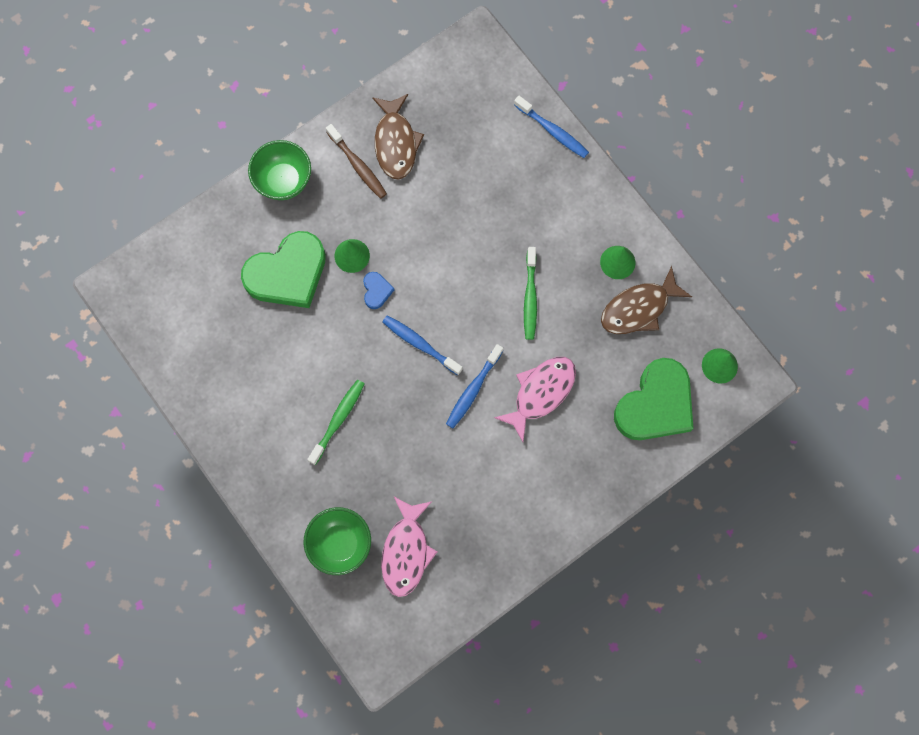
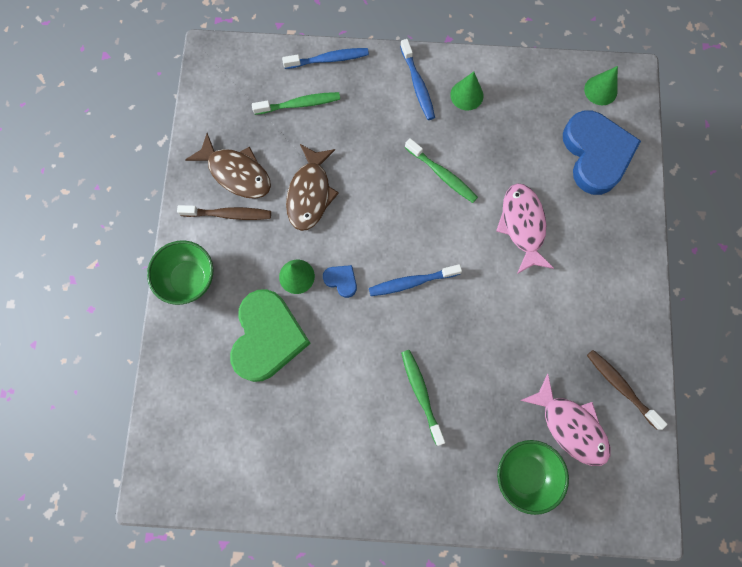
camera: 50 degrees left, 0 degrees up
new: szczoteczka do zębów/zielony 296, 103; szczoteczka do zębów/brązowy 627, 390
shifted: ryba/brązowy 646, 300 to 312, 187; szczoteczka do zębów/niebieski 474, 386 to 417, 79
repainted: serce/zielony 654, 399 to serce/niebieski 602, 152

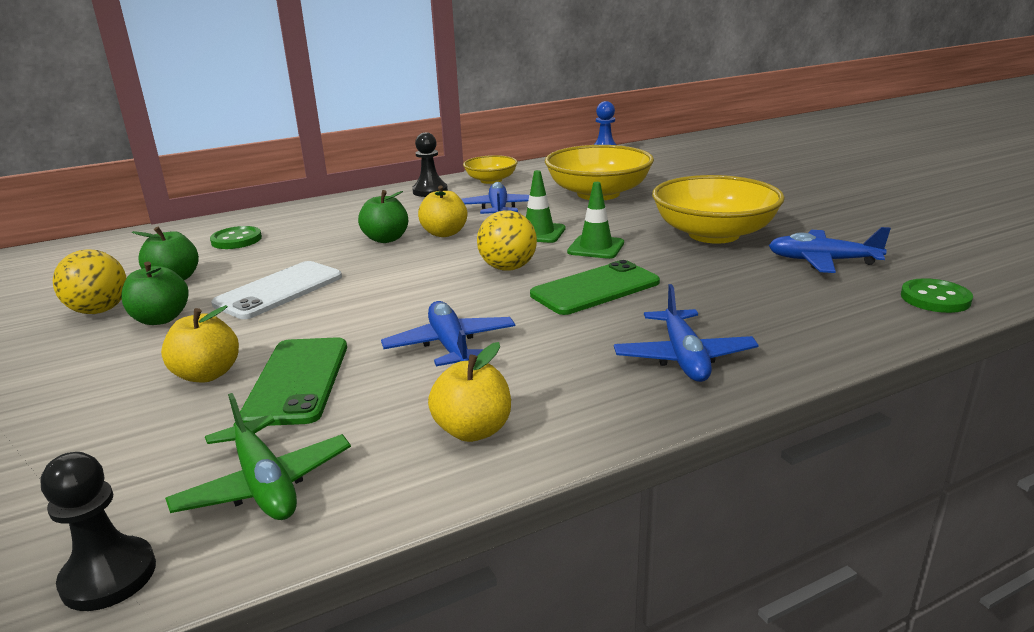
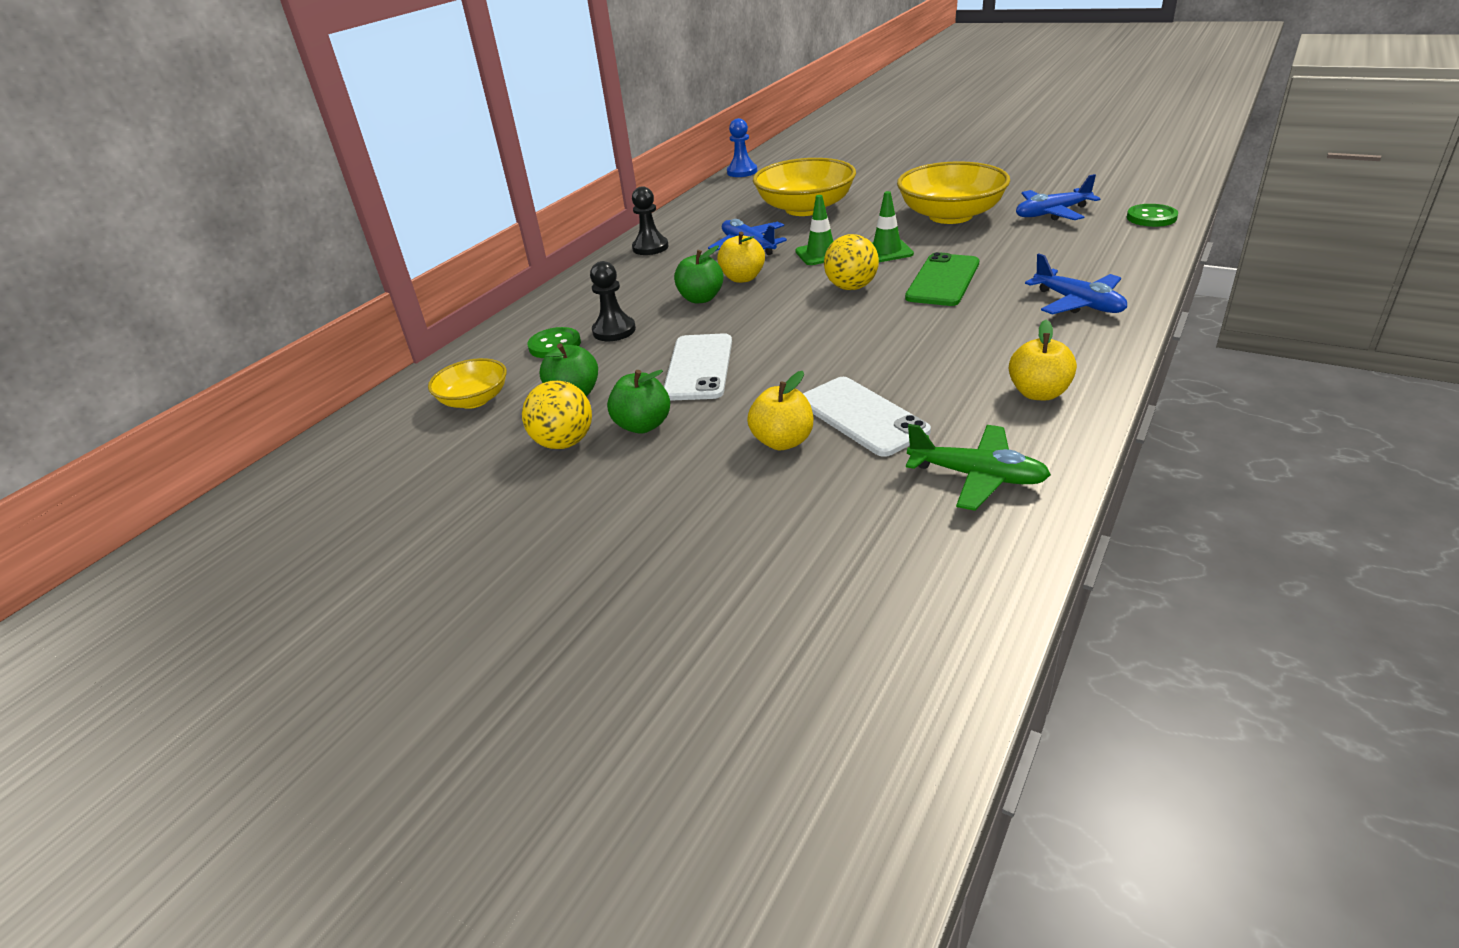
camera: 30 degrees left, 10 degrees up
gone: samolot/niebieski 448, 333
shifted: miska/żółty 490, 169 to 467, 383; pionek/czarny 98, 531 to 613, 301
repainted: telefon/zielony 293, 381 to telefon/biały 867, 417

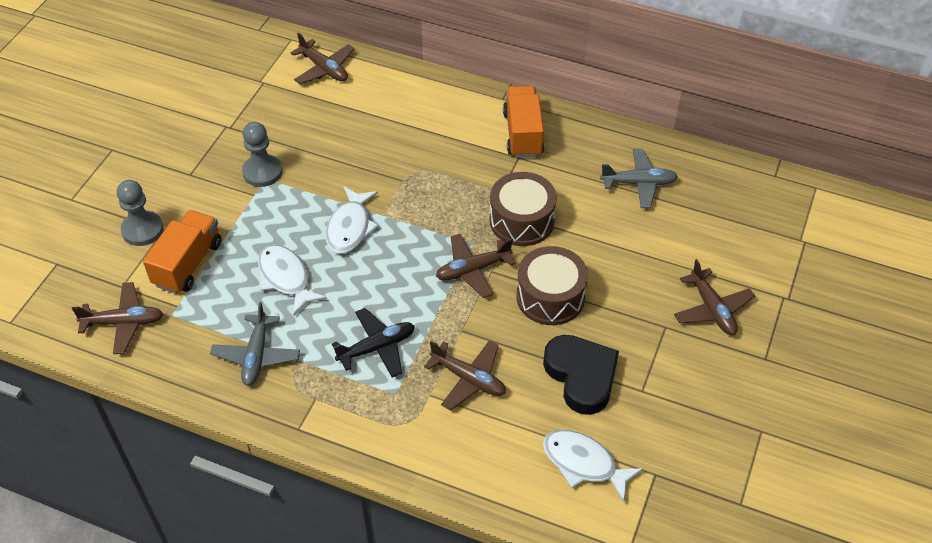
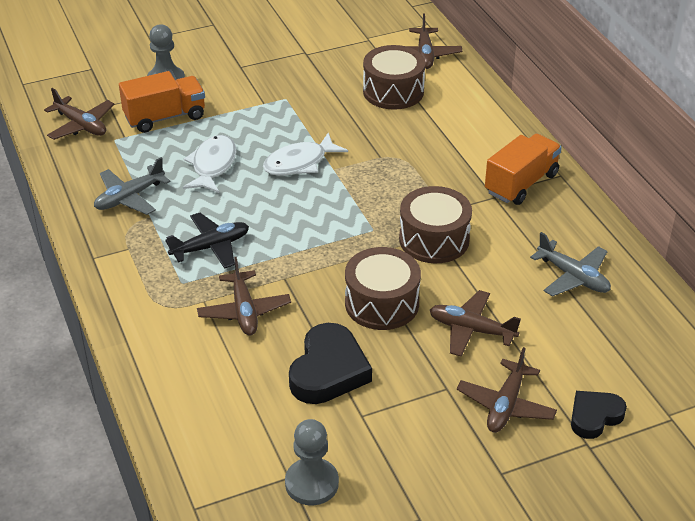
camera: 45 degrees right, 10 degrees down
gone: ryba/biały 593, 466
new: bęben/brązowy 394, 77; serce/czarny 599, 415
shifted: pionek/szary 262, 154 to 312, 462; samolot/brązowy 476, 266 to 475, 323
rotated: samolot/czarny 373, 342 = 207, 241 45 degrees counterclockwise

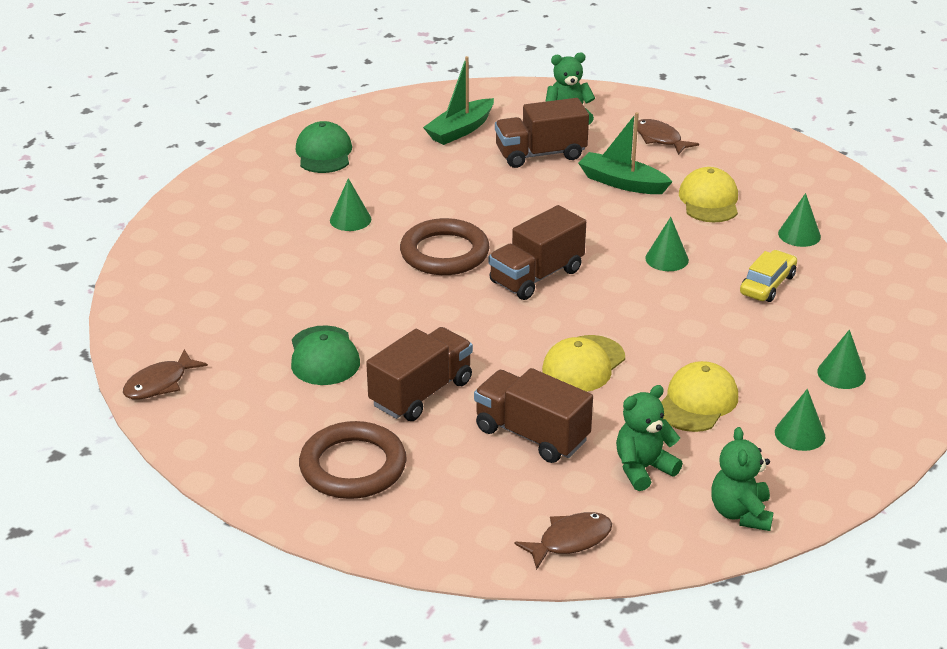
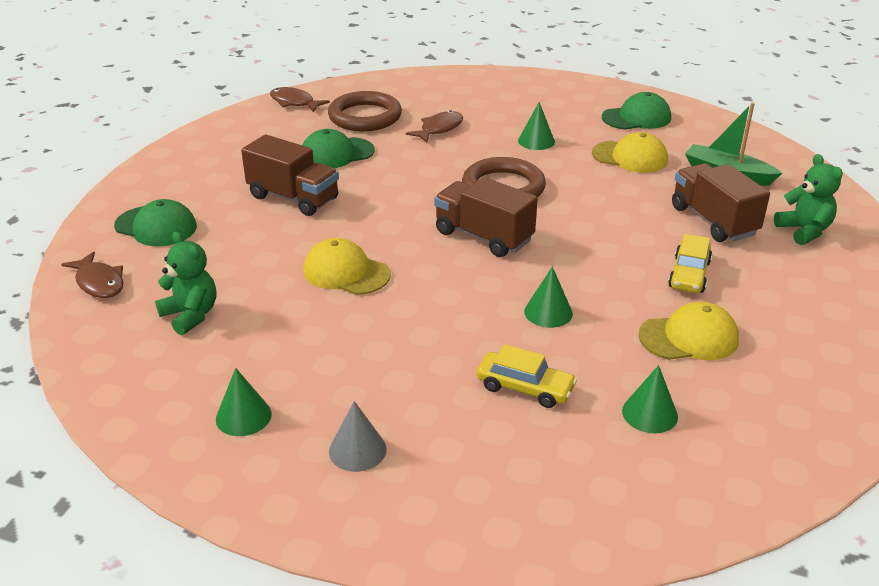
camera: 80 degrees right, 0 degrees up
gone: ciężarówka/brązowy 533, 415; miś/zielony 742, 479
new: czapka/zielony 155, 222
shifted: ryba/brązowy 668, 137 to 434, 126; czapka/żółty 699, 396 to 630, 152; pierścień/brązowy 353, 460 to 365, 111
swapped: łódka/zielony 625, 153 to samochód/żółty 690, 263
repainted: stożek/zielony 841, 359 to stożek/szary 358, 436

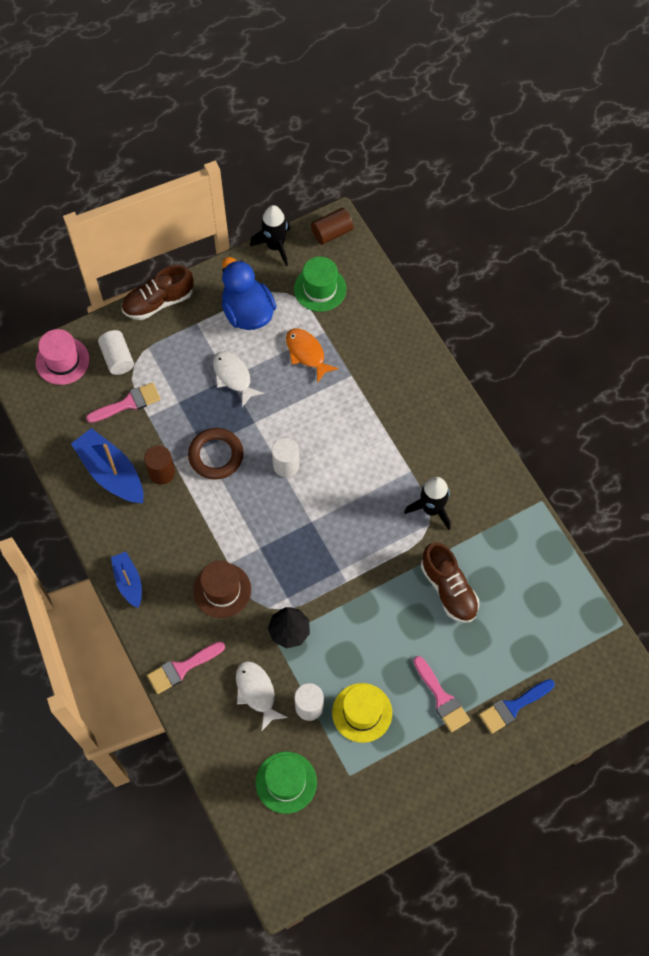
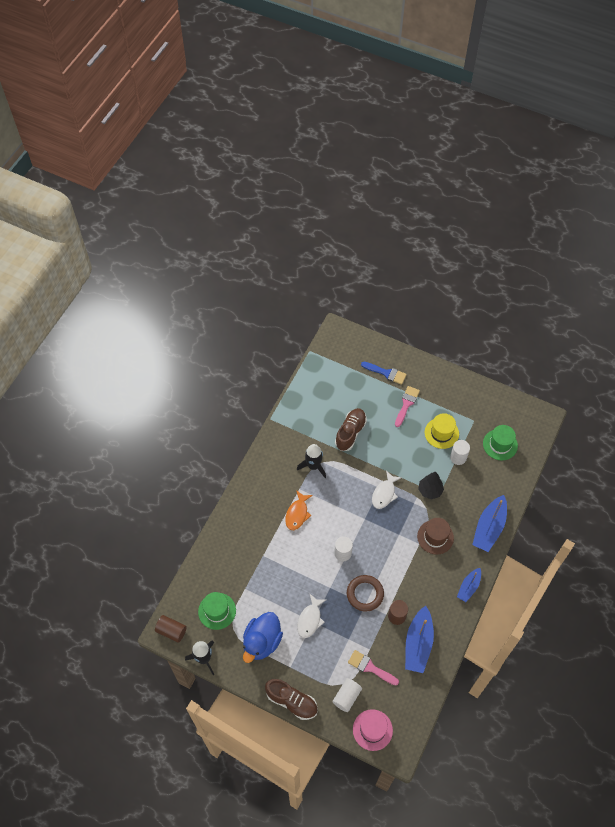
camera: 125 degrees left, 5 degrees down
shifted: ryba/pomarańczowy 312, 355 to 299, 510; ryba/biały 262, 696 to 387, 489
swapped: pędzel/różowy 186, 667 to łódka/niebieski 489, 523

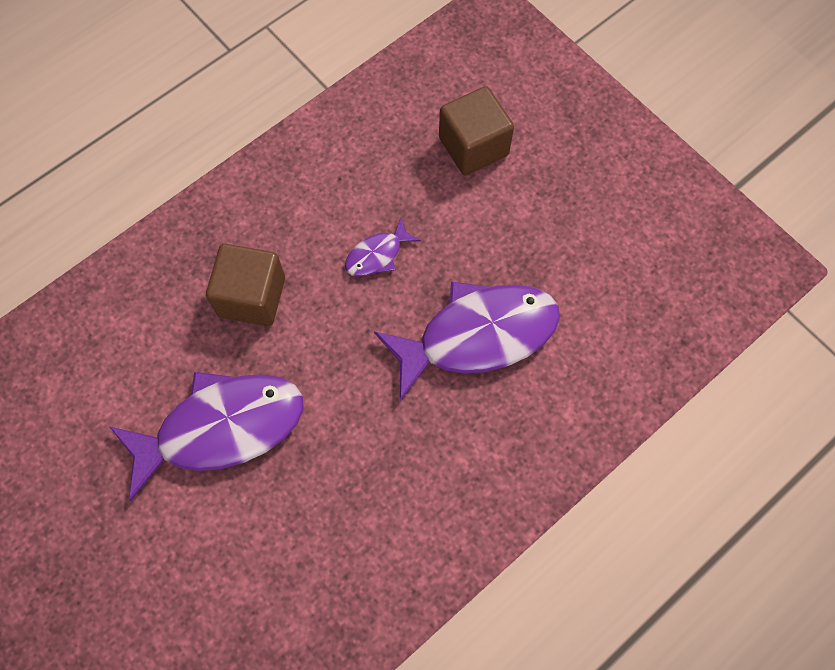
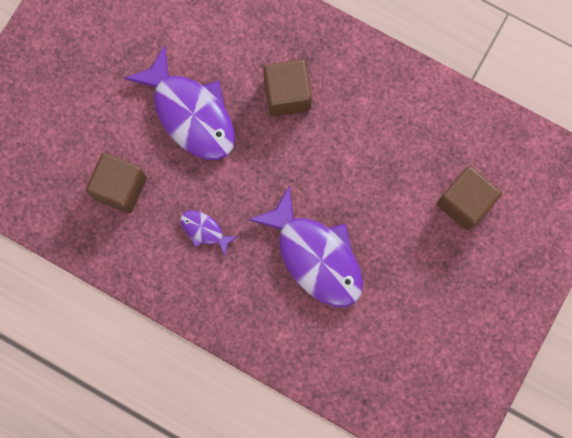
camera: 70 degrees right, 10 degrees up
new: sześcian/brązowy 116, 183
shifted: ryba/fioletowy 383, 247 to 209, 233

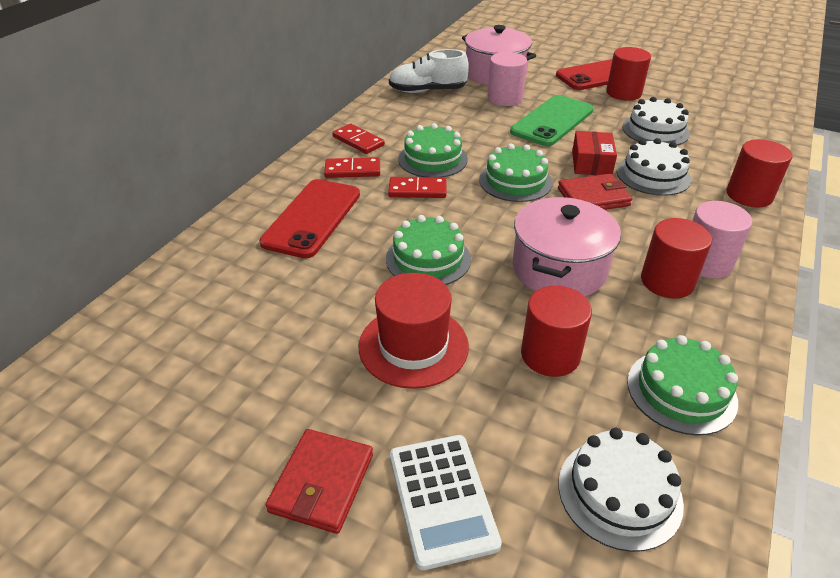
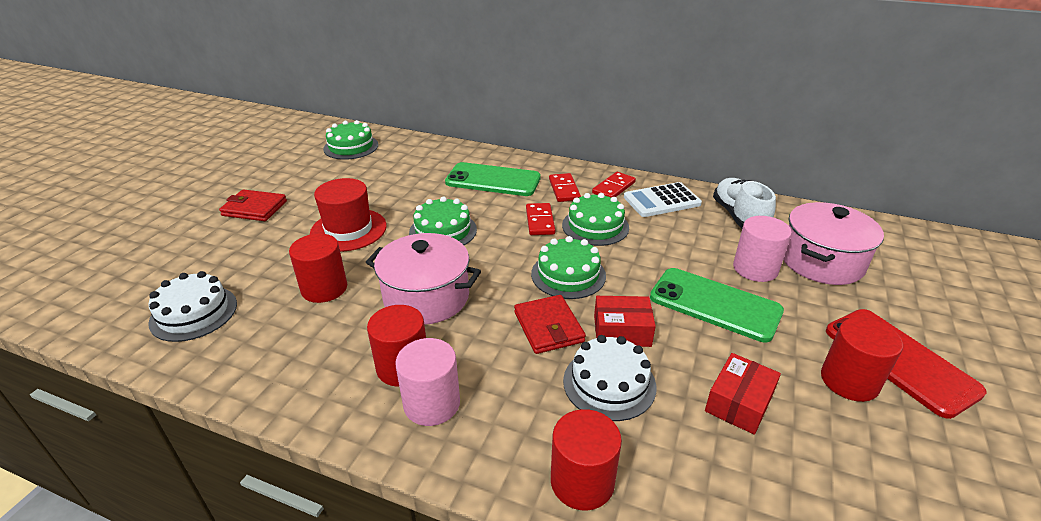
camera: 85 degrees right, 5 degrees down
shifted: tort/zielony 682, 385 to 350, 140; kalkulator/biały 446, 502 to 663, 199
swapped: tort/biały 656, 121 to pudełko/czerwony 743, 394
repainted: telefon/czerwony 309, 218 to telefon/zielony 493, 179

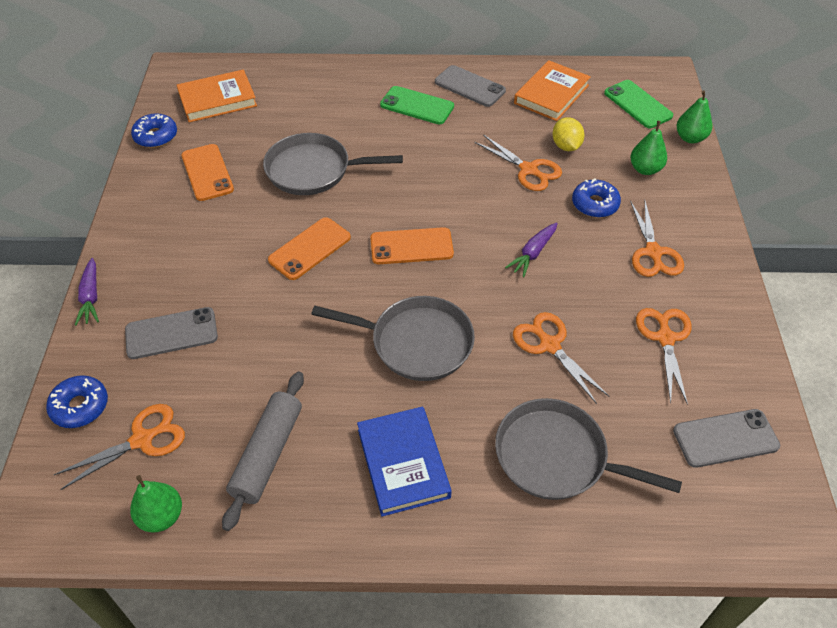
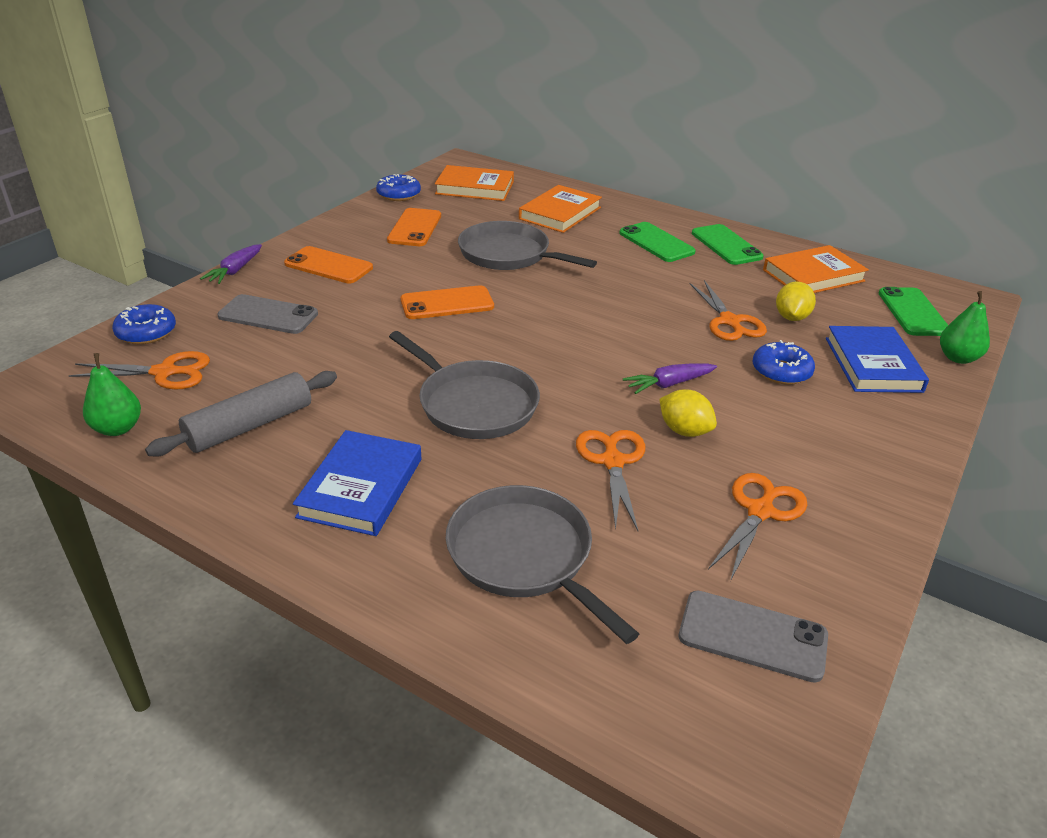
camera: 30 degrees right, 15 degrees down
gone: nożyczki/pomarańczowy 657, 239
new: książka/pomarańczowy 560, 209; cytryna/żółty 688, 413
shifted: telefon/pomarańczowy 412, 245 to 328, 265
swapped: gruszka/zielony 649, 148 to książka/niebieski 877, 359
repainted: telefon/szary 470, 86 to telefon/zielony 728, 244

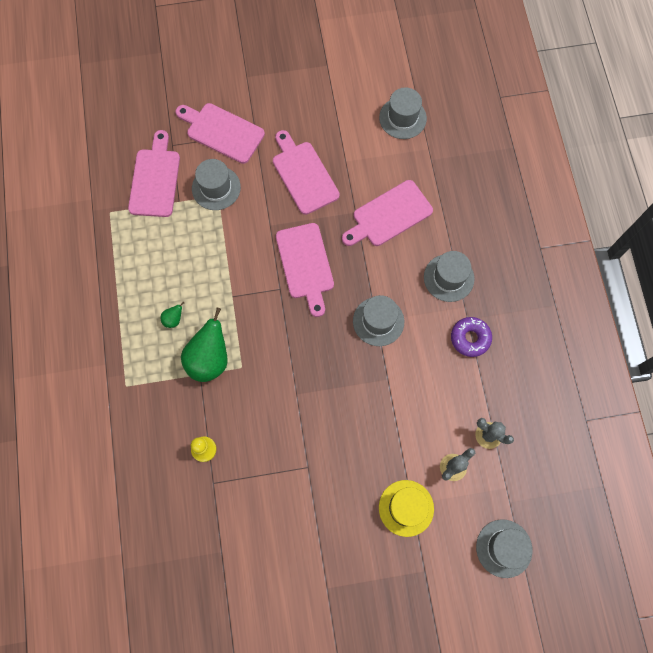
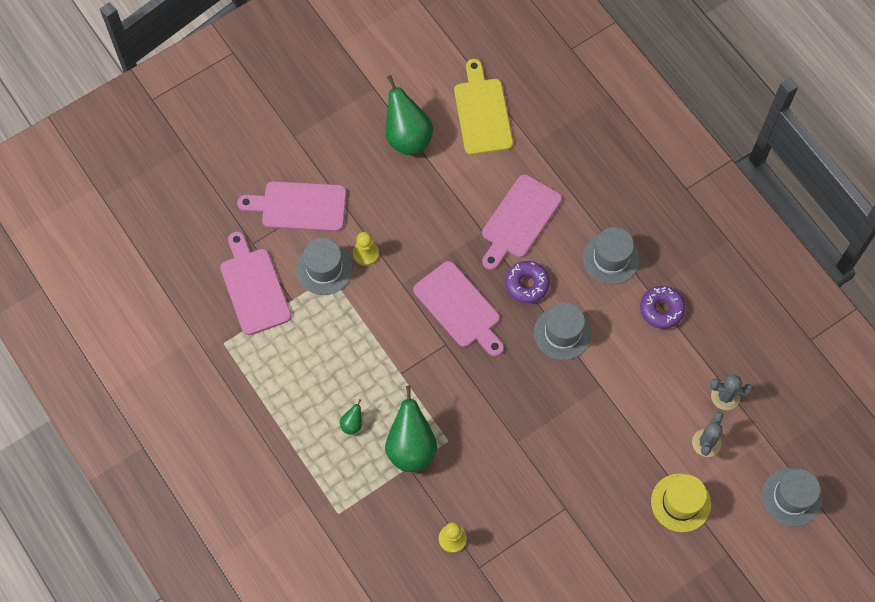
camera: 25 degrees left, 5 degrees down
gone: deska do krojenia/różowy 306, 172
new: gruszka/zielony 409, 115; pionek/żółty 366, 249; donut/fioletowy 527, 282
swapped: kapelusz/szary 403, 113 to deska do krojenia/żółty 483, 107

